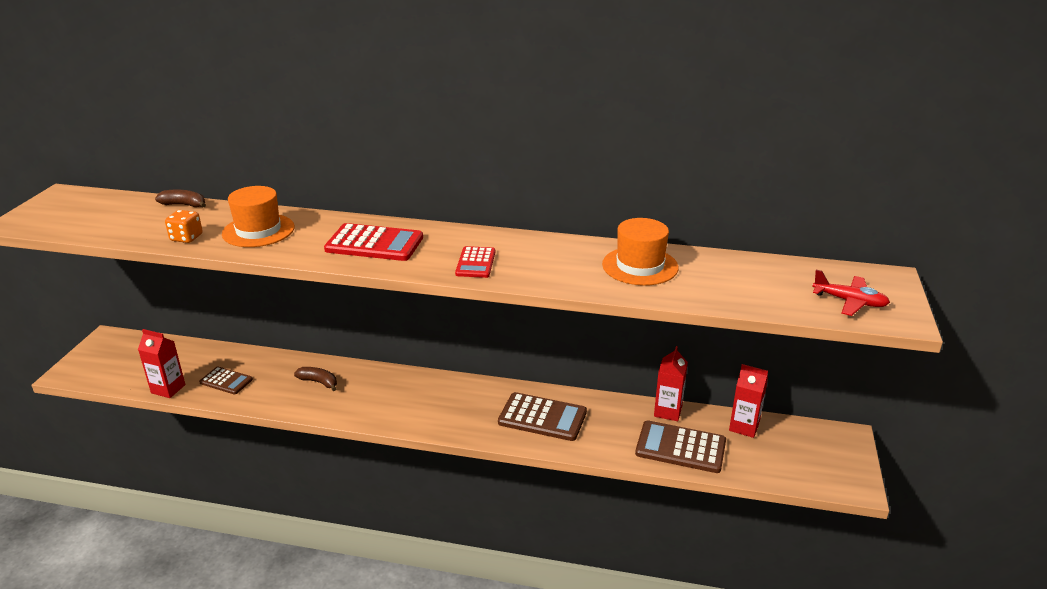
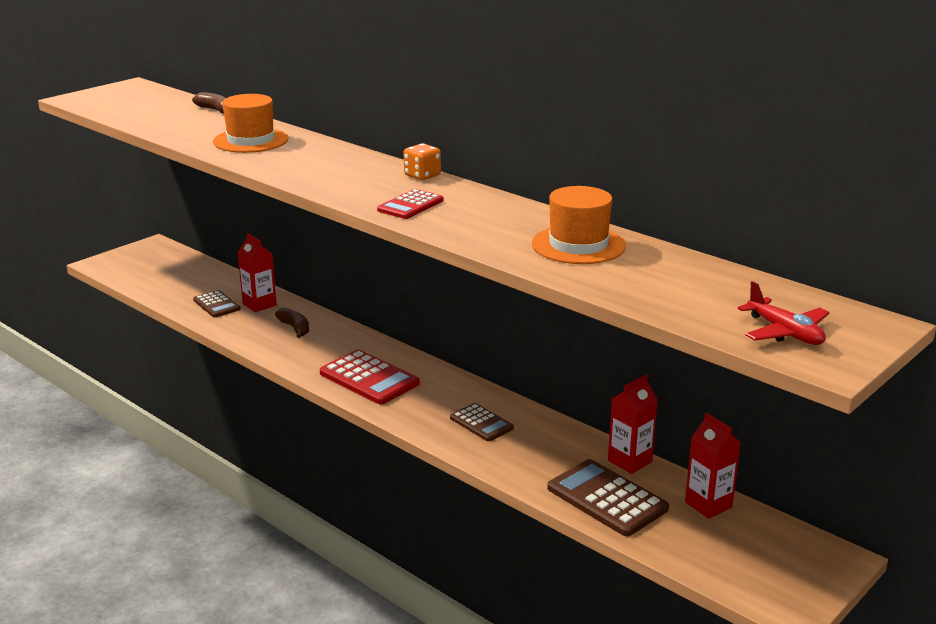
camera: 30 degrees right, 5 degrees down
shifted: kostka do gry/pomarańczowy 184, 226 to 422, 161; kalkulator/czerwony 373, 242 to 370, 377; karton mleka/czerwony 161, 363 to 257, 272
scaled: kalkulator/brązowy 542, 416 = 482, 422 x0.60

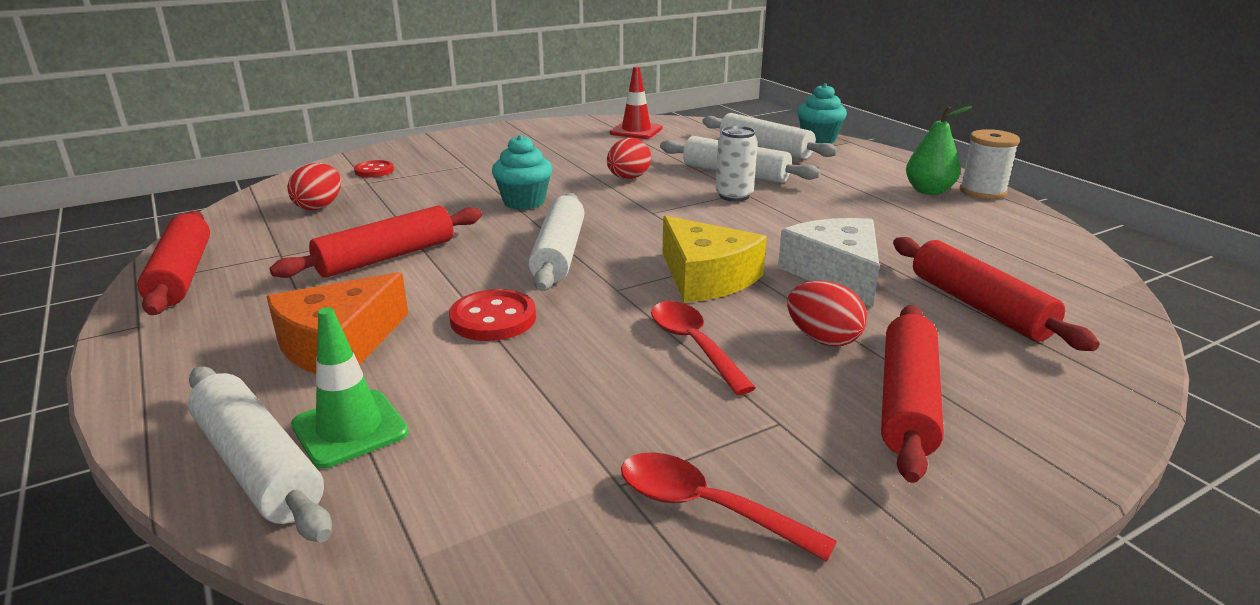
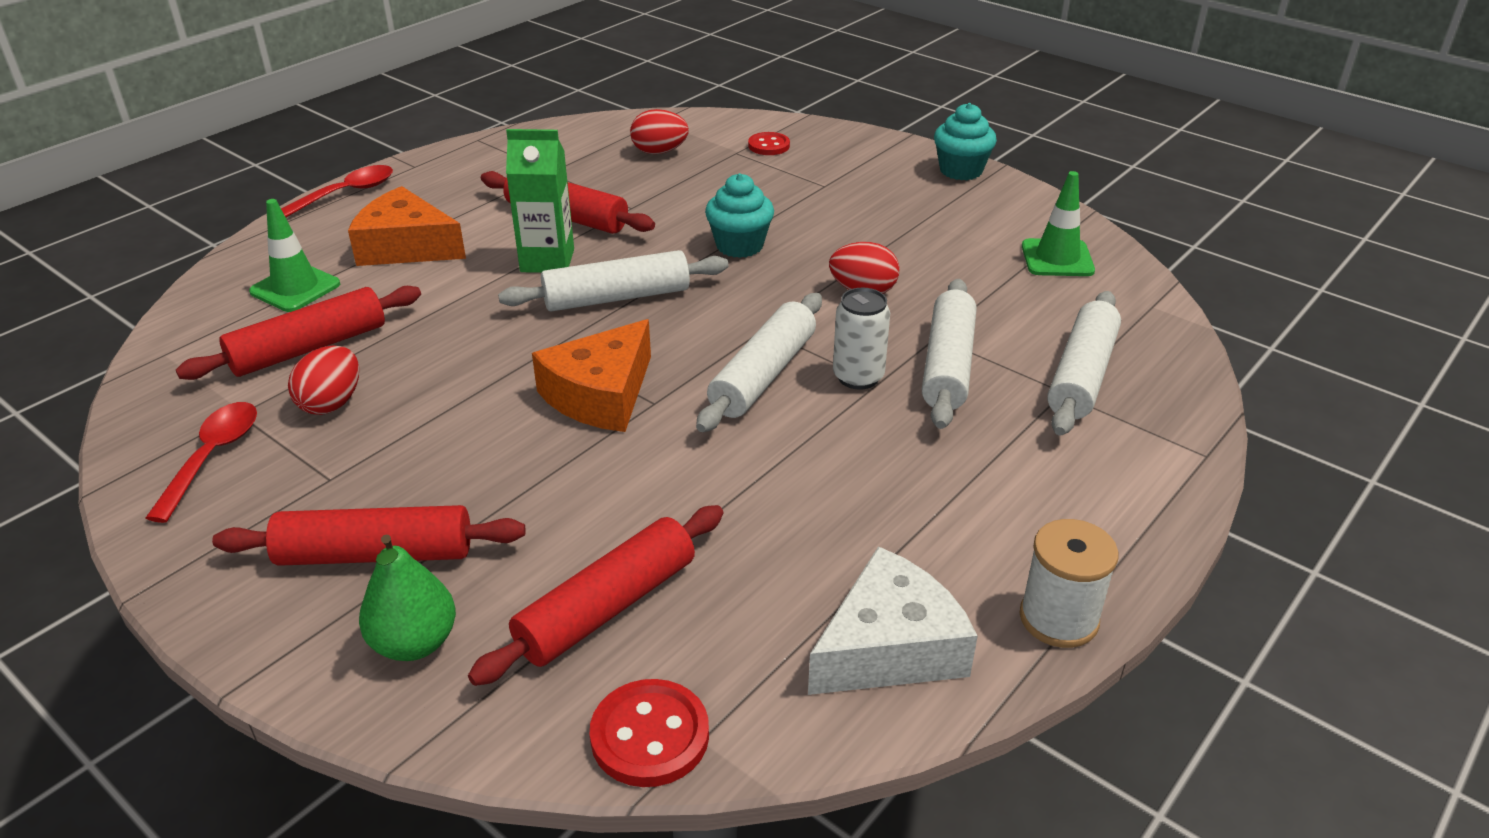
camera: 70 degrees right, 10 degrees up
new: karton mleka/zielony 540, 201
shifted: muffinka/turkusowy 822, 113 to 965, 141; gruszka/zielony 939, 150 to 407, 598; wałek do ciasta/czerwony 173, 263 to 298, 333; ser/biały 829, 262 to 893, 620; jajko/czerwony 827, 313 to 323, 380; guzik/czerwony 492, 315 to 649, 733; łyżka/czerwony 703, 348 to 337, 191; wałek do ciasta/biały 260, 454 to 759, 362
repainted: pachołek/czerwony 636, 102 to pachołek/zielony 1058, 223; ser/żółty 714, 259 to ser/pomarańczowy 591, 375

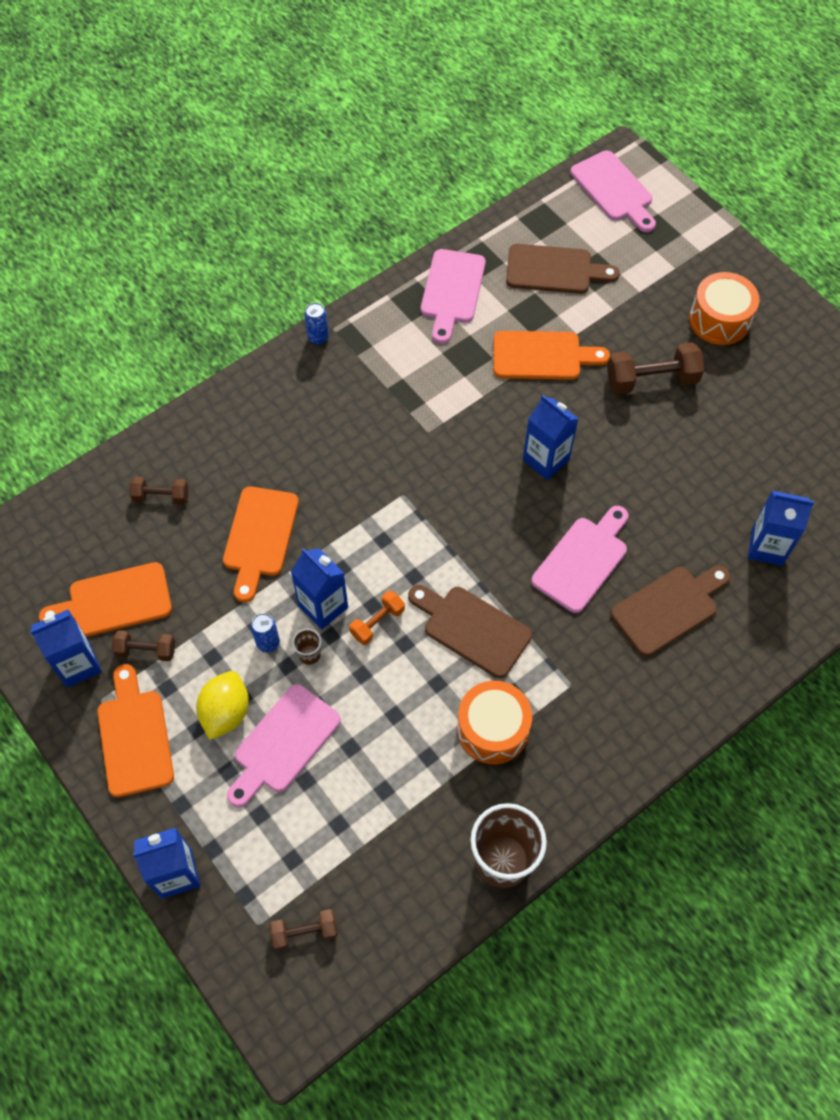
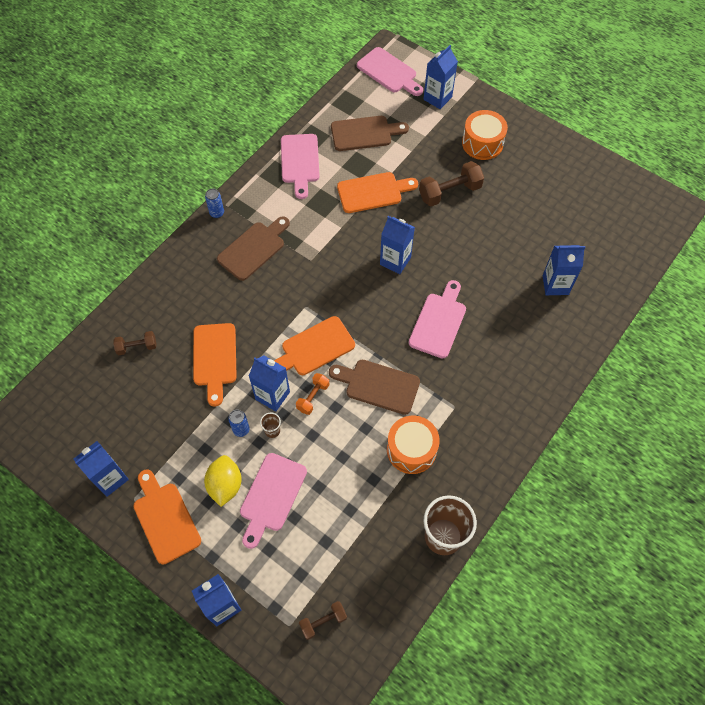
camera: 15 degrees left, 0 degrees up
gone: hantel/brązowy 143, 645
new: karton mleka/niebieski 440, 77
shifted: deska do krojenia/pomarańczowy 105, 599 to 314, 345; deska do krojenia/brązowy 671, 611 to 253, 248

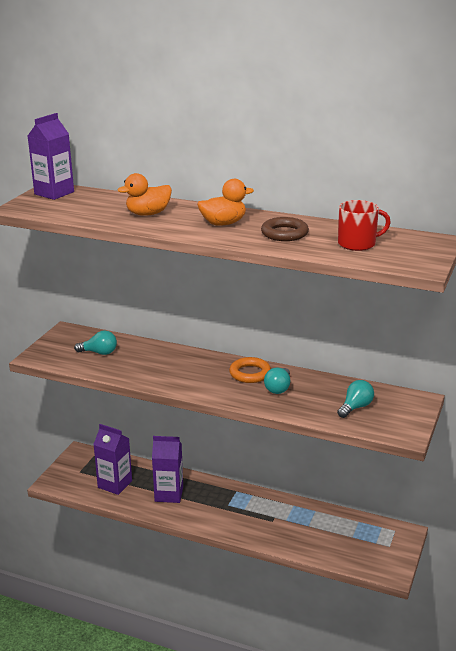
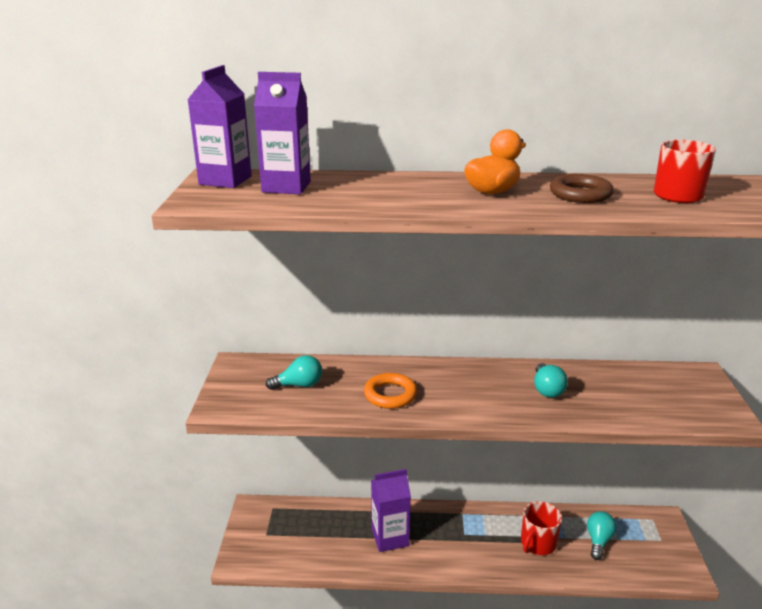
camera: 20 degrees left, 0 degrees up
gone: kaczka/pomarańczowy 145, 194
new: kubek/czerwony 541, 528
shifted: pierścień/pomarańczowy 250, 370 to 390, 391; żarówka/turkusowy 355, 399 to 601, 535; karton mleka/fioletowy 112, 459 to 282, 133

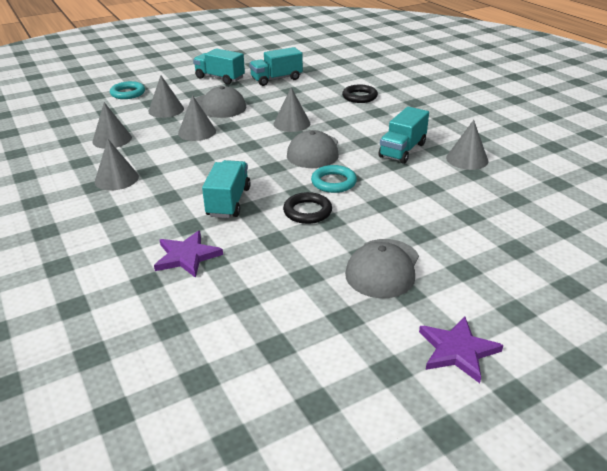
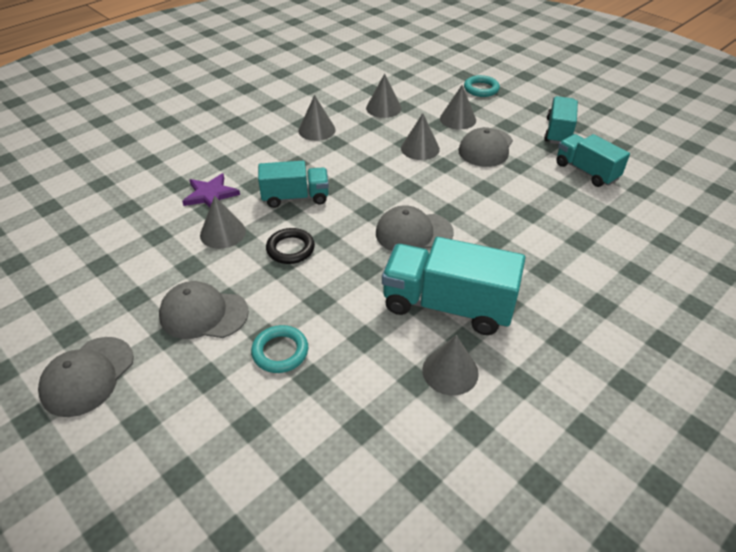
camera: 75 degrees right, 10 degrees up
gone: pierścień/czarny 360, 94
shifted: stożek/szary 292, 109 to 223, 222; pierścień/turkusowy 334, 179 to 279, 349
swapped: gwiazda/fioletowy 461, 349 to czapka/szary 86, 377
scaled: ciężarówka/turkusowy 403, 135 = 453, 286 x1.59

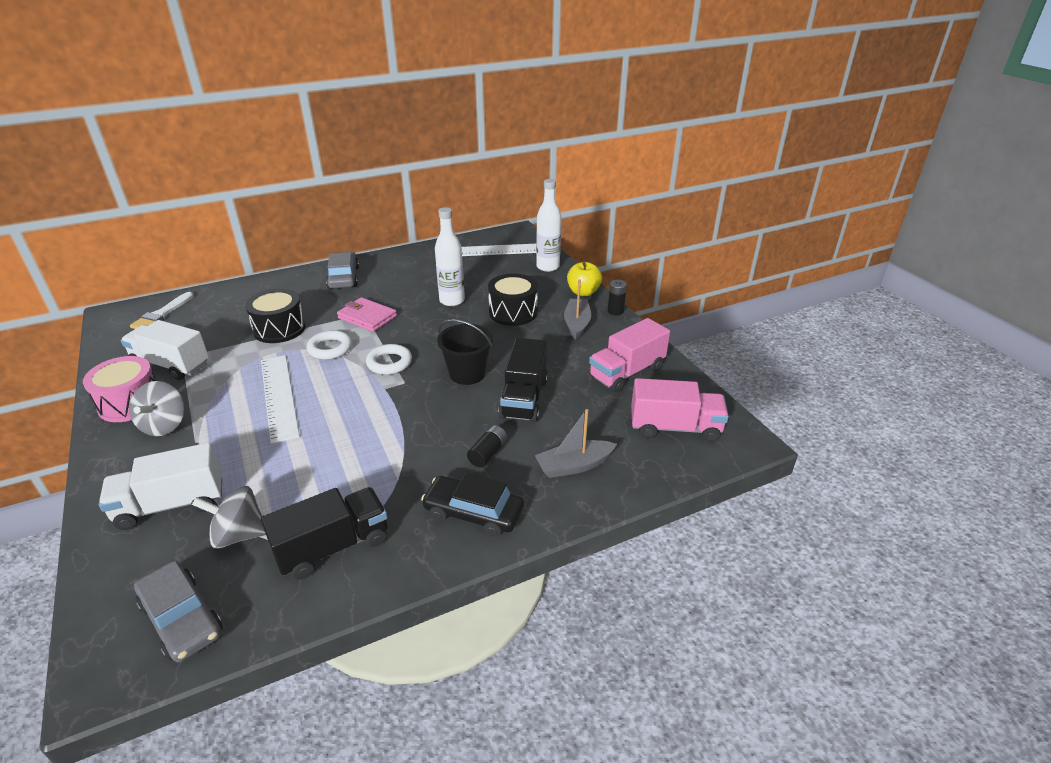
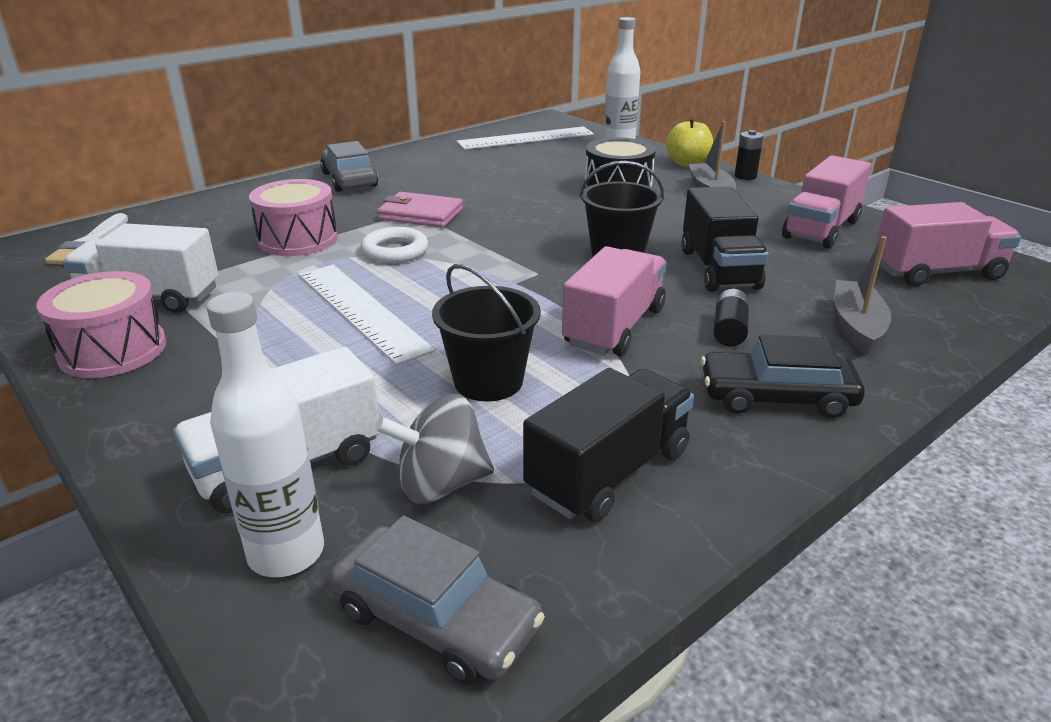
camera: 15 degrees left, 5 degrees down
gone: pierścień/biały 389, 359; bączek/szary 157, 408
new: ciężarówka/różowy 614, 301; wiadro/czarny 486, 333
shifted: butelka/biały 450, 256 to 265, 434
repainted: bęben/czarny 275, 315 to bęben/różowy 293, 217
rotated: łódka/szary 576, 443 = 862, 295 135 degrees clockwise

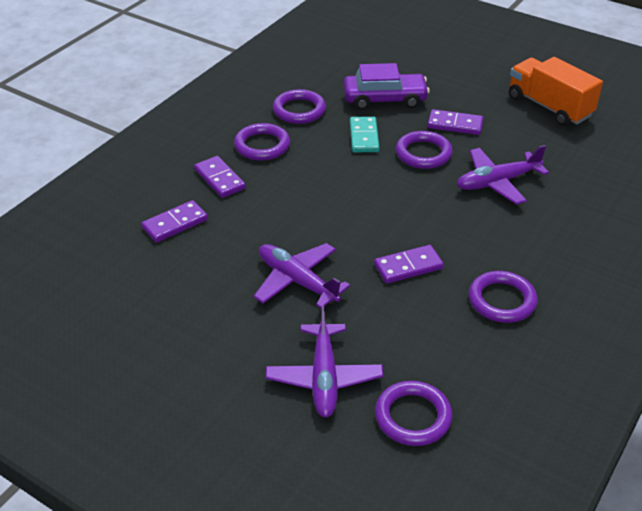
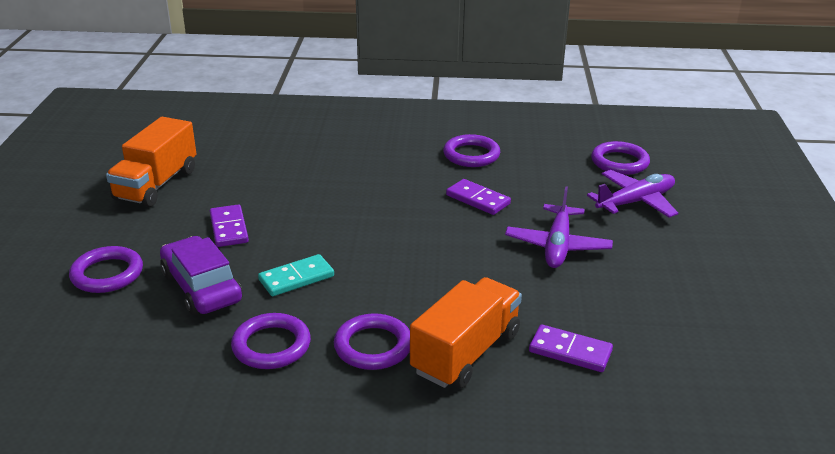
camera: 120 degrees left, 10 degrees down
gone: samolot/fioletowy 503, 175
shifted: pierścień/fioletowy 424, 150 to 106, 269
swapped: kostka domina/fioletowy 220, 177 to ciężarówka/pomarańczowy 466, 332

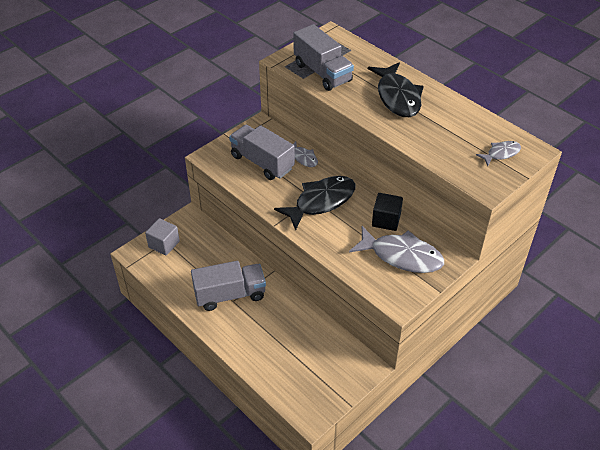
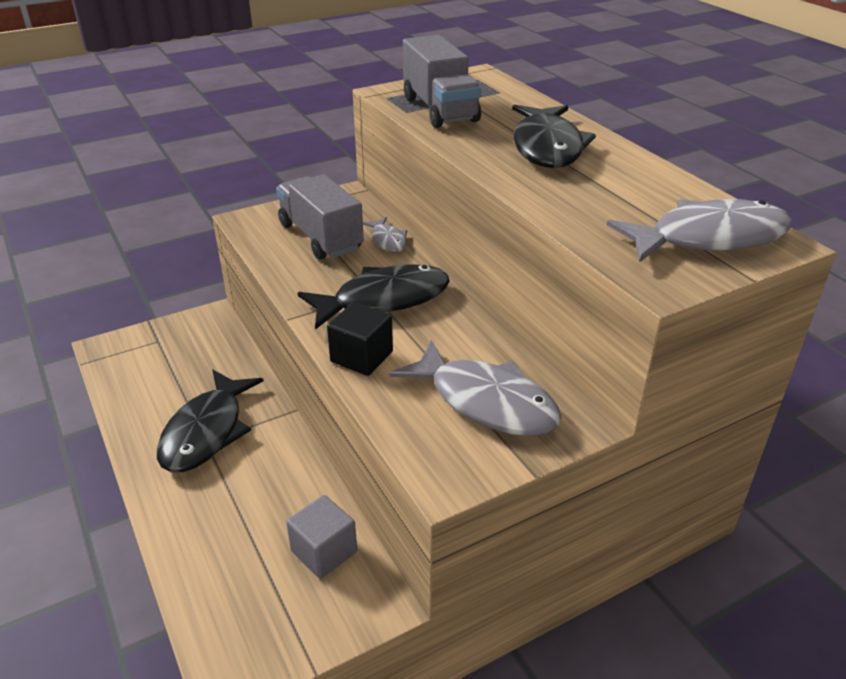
camera: 15 degrees right, 10 degrees down
shifted: sześcian/czarny 387, 212 to 360, 339; sześcian/szary 162, 237 to 321, 537
swapped: ciężarówka/szary 228, 286 to ryba/czarny 210, 421
scaled: ryba/szary 498, 153 = 700, 230 x1.96

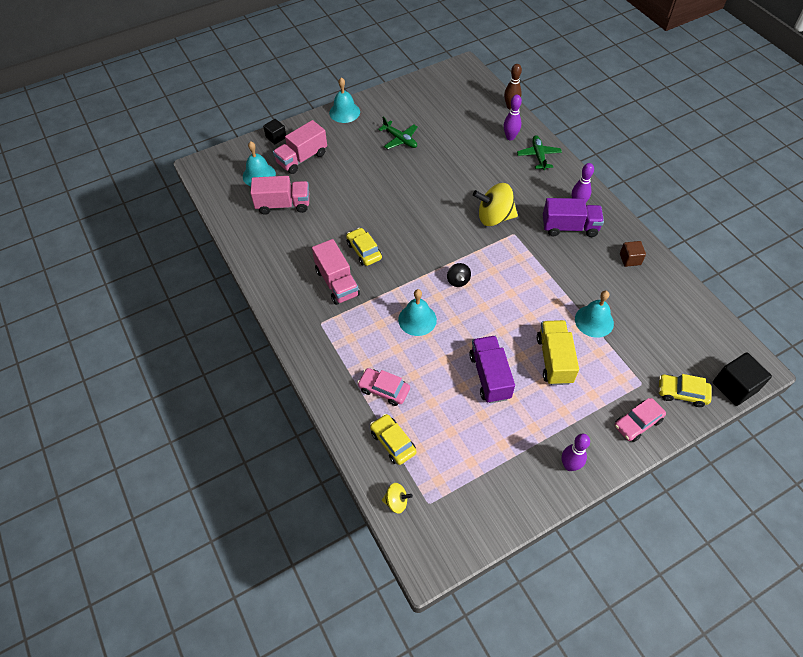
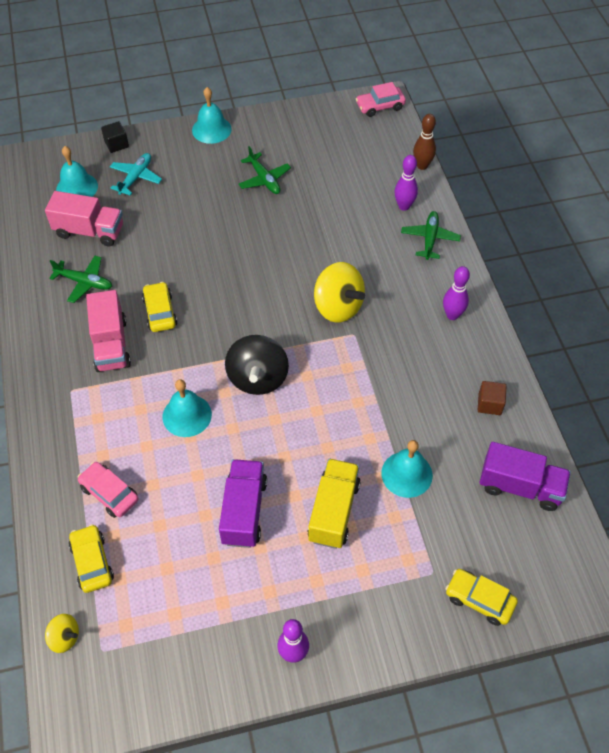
camera: 15 degrees right, 0 degrees up
gone: sześcian/czarny 742, 379
new: samolot/zielony 80, 279
shifted: ciężarówka/fioletowy 573, 217 to 525, 476; samochód/różowy 640, 420 to 381, 99
swapped: ciężarówka/różowy 300, 147 to samolot/turkusowy 136, 174
rotated: bączek/żółty 495, 204 = 339, 292 150 degrees counterclockwise
scaled: bączek/czarny 459, 275 = 257, 365 x1.96

